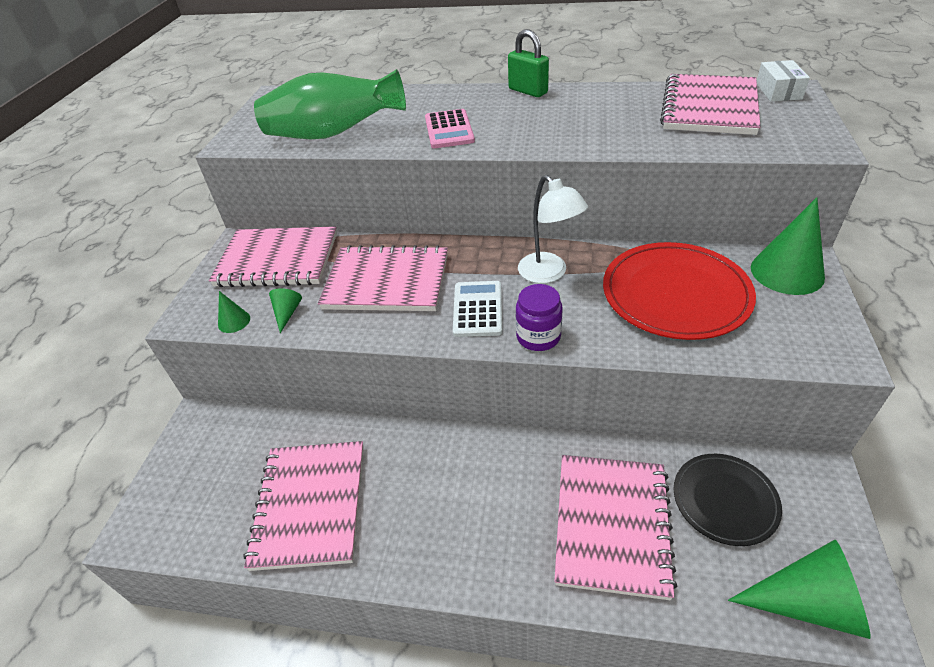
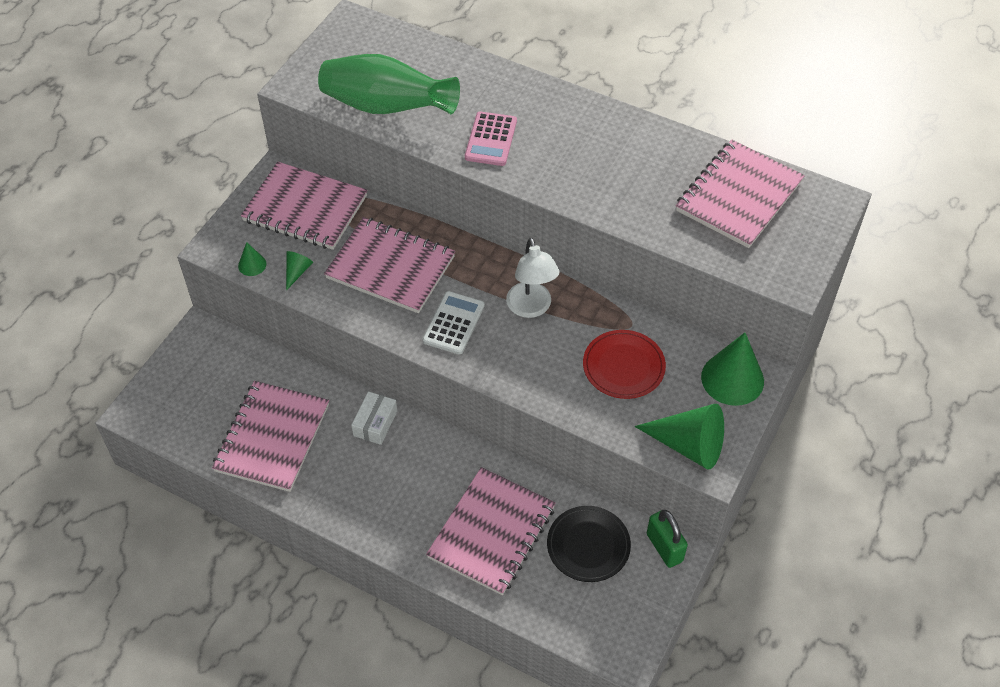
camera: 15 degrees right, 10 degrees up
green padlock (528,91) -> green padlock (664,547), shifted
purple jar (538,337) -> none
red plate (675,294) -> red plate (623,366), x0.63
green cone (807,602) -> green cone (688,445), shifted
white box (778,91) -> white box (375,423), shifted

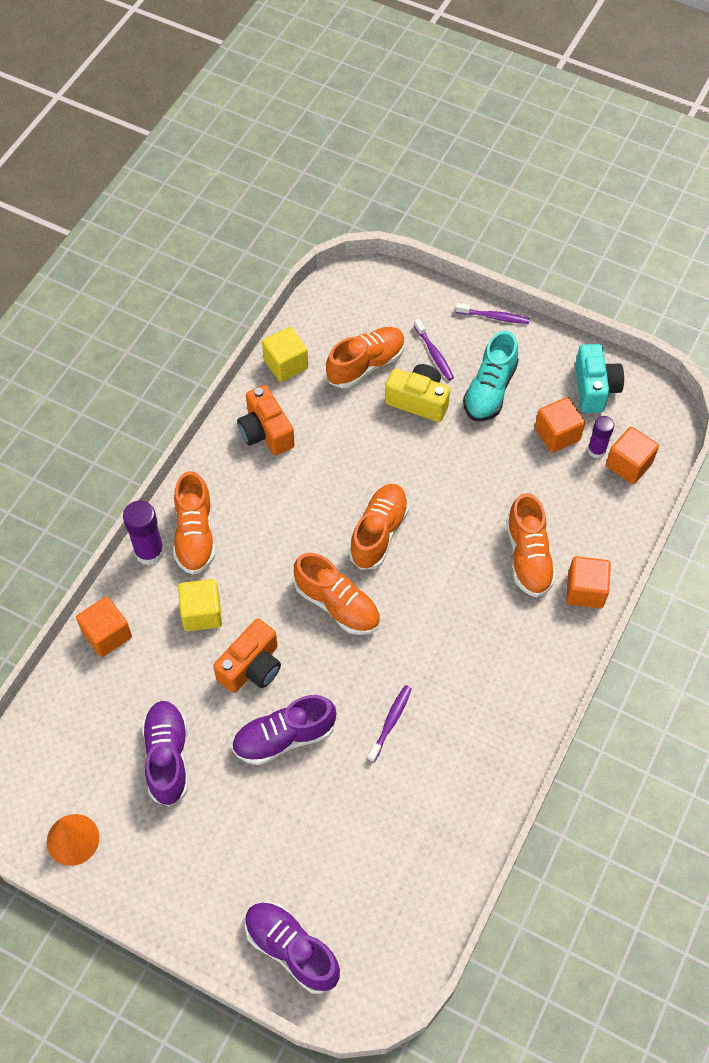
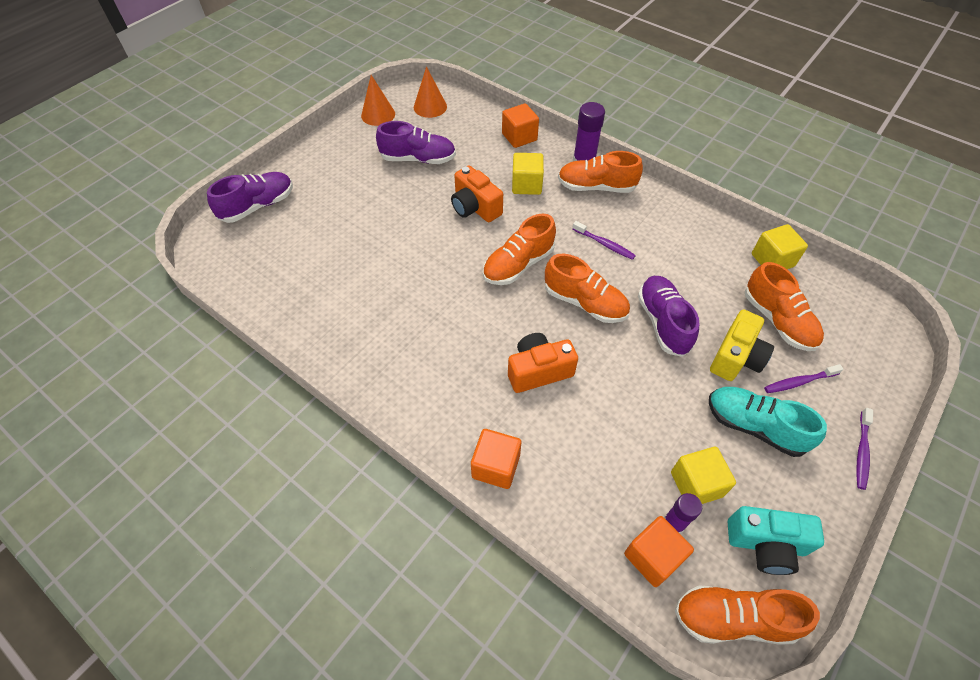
camera: 100 degrees right, 5 degrees down
purple shoe (284,737) -> purple shoe (663,322), shifted
orange camera (266,432) -> orange camera (538,371), shifted
purple toothbrush (390,722) -> purple toothbrush (604,244), shifted
orange shoe (528,557) -> orange shoe (733,618), shifted
orange cube (557,434) -> yellow cube (696,484)
none -> orange cone (430,107)

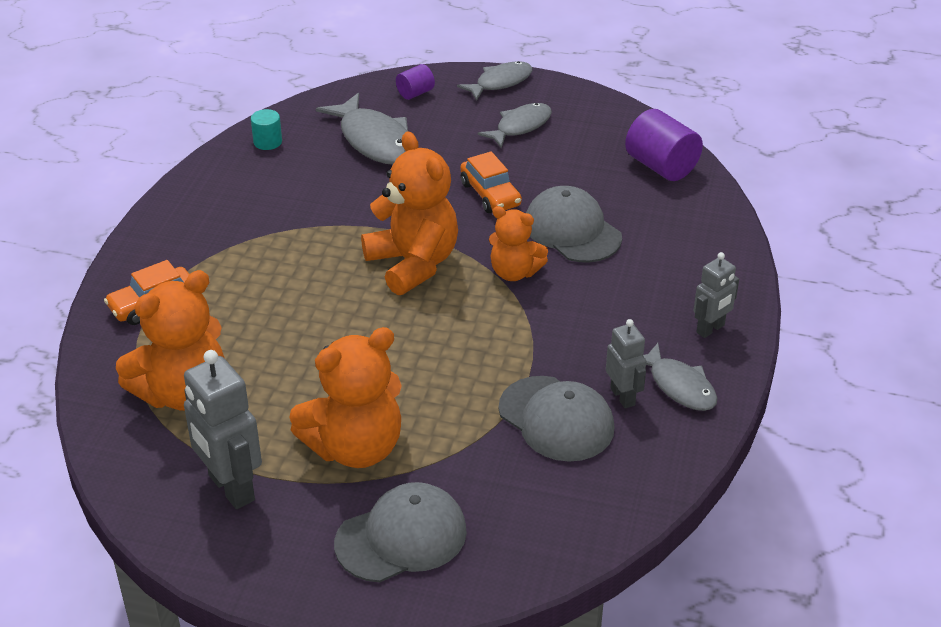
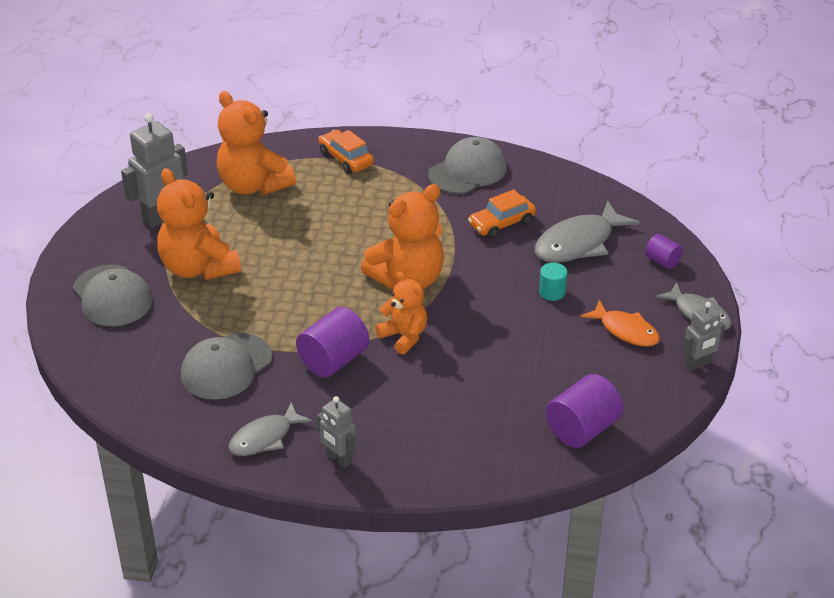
camera: 85 degrees right, 0 degrees up
turquoise cylinder (267,142) -> turquoise cylinder (552,292), shifted
orange car (490,194) -> orange car (501,224), shifted
grey fish (520,126) -> orange fish (625,330)
orange teddy bear (514,272) -> orange teddy bear (404,336), 120 degrees clockwise
grey cap (572,230) -> grey cap (468,171), shifted
grey robot (623,396) -> grey robot (698,364), shifted
none -> purple cylinder (333,360)

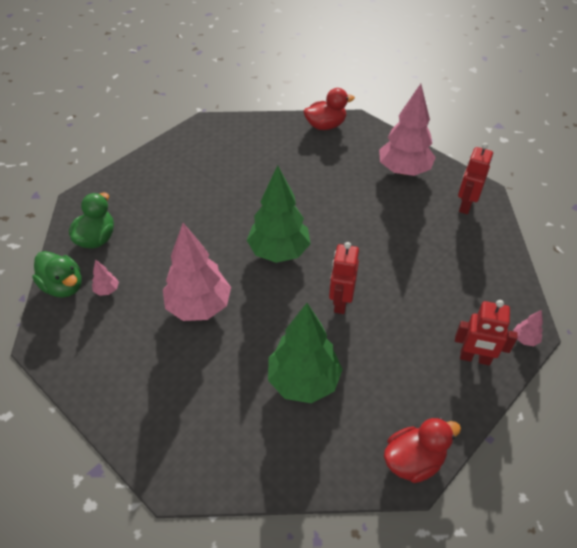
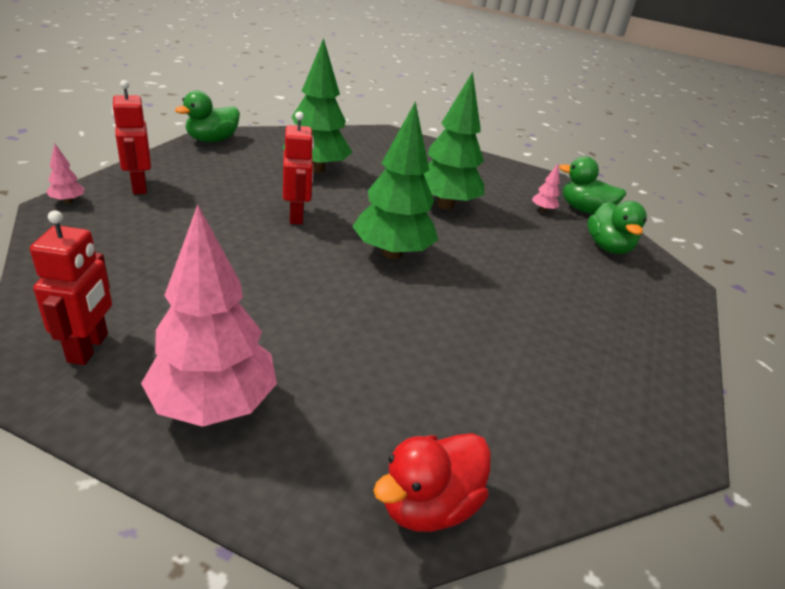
camera: 155 degrees right, 15 degrees down
pink tree (199,306) -> green tree (445,205)
red duck (413,460) -> green duck (212,140)
red robot (475,358) -> red robot (138,186), 105 degrees counterclockwise

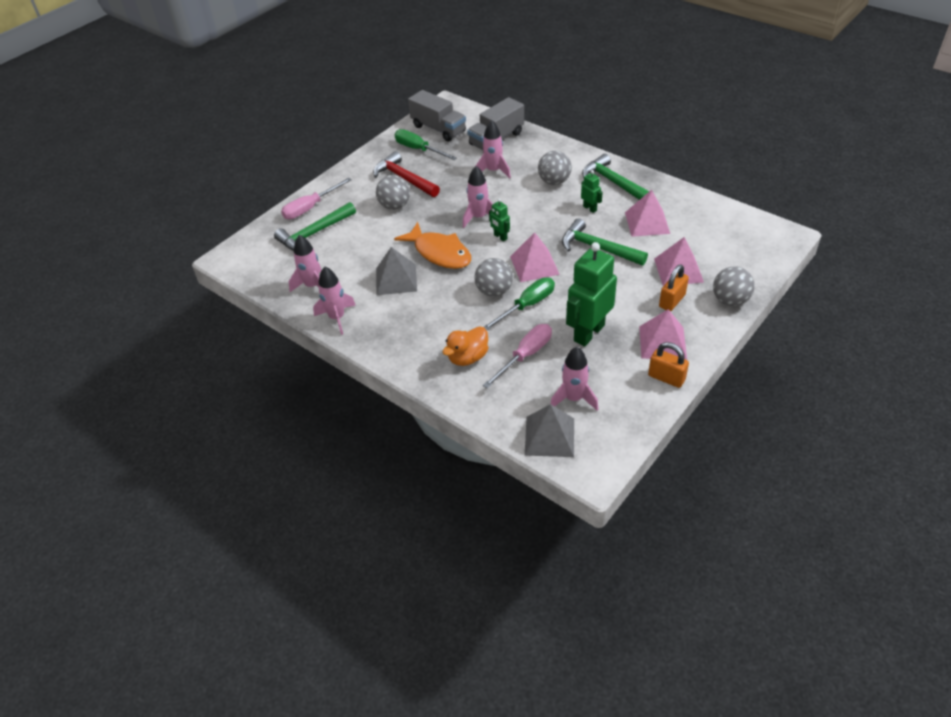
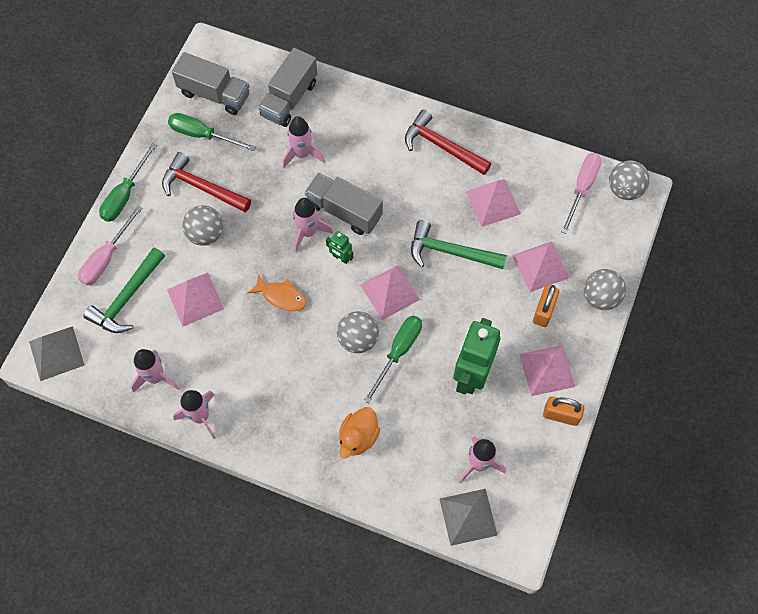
camera: 20 degrees left, 20 degrees up
grey pyramid (396,279) -> grey pyramid (56,353), shifted
orange fish (439,253) -> orange fish (281,296), x0.61
pink screwdriver (525,356) -> pink screwdriver (582,188), shifted
grey ball (554,181) -> grey ball (624,189), shifted
green robot (590,208) -> none
green hammer (613,182) -> red hammer (442,146)
none -> green screwdriver (125,195)
none -> pink pyramid (195,299)
none -> grey truck (344,211)

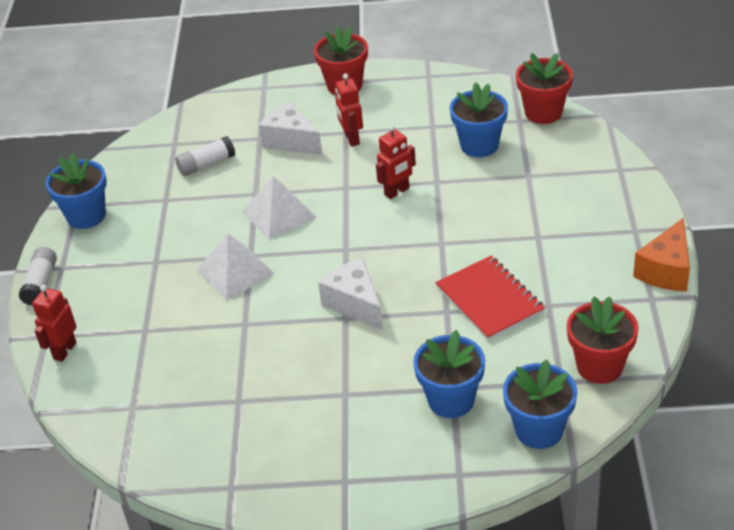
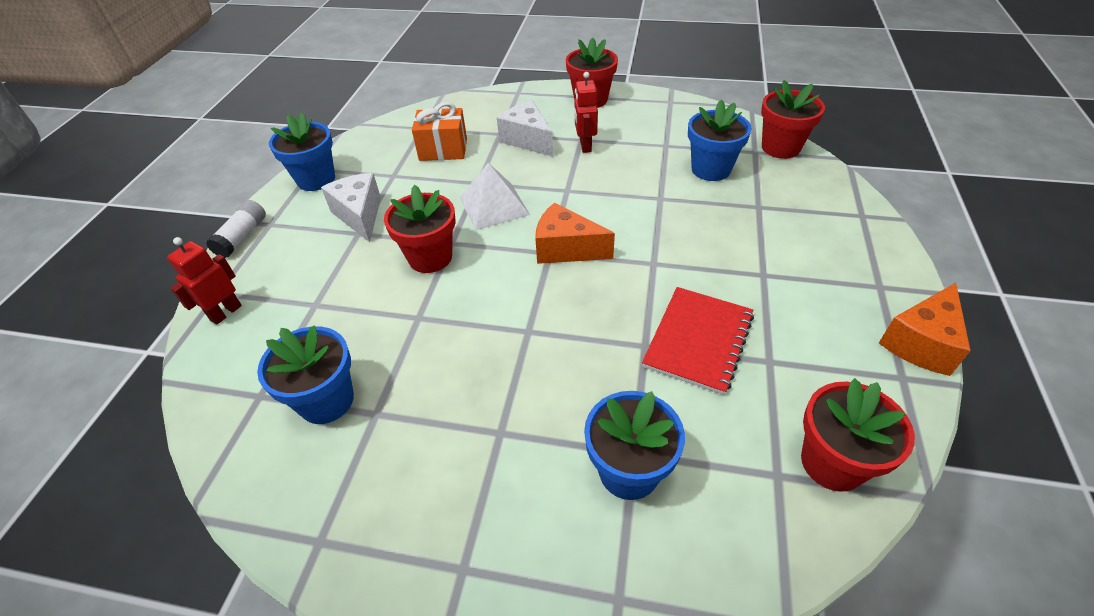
camera: 10 degrees right, 5 degrees up
white glue stick (206,164) -> orange gift (443,149)
white pyramid (235,272) -> red flower pot (430,257)
white cheese (355,304) -> white cheese (360,215), shifted
red robot (397,192) -> none
red notebook (489,300) -> red notebook (698,340), 45 degrees clockwise
blue flower pot (539,430) -> blue flower pot (326,400), shifted
none -> orange cheese (566,249)

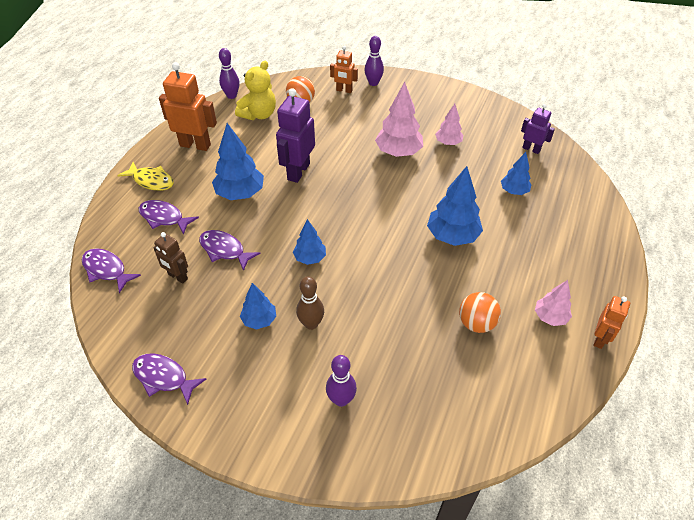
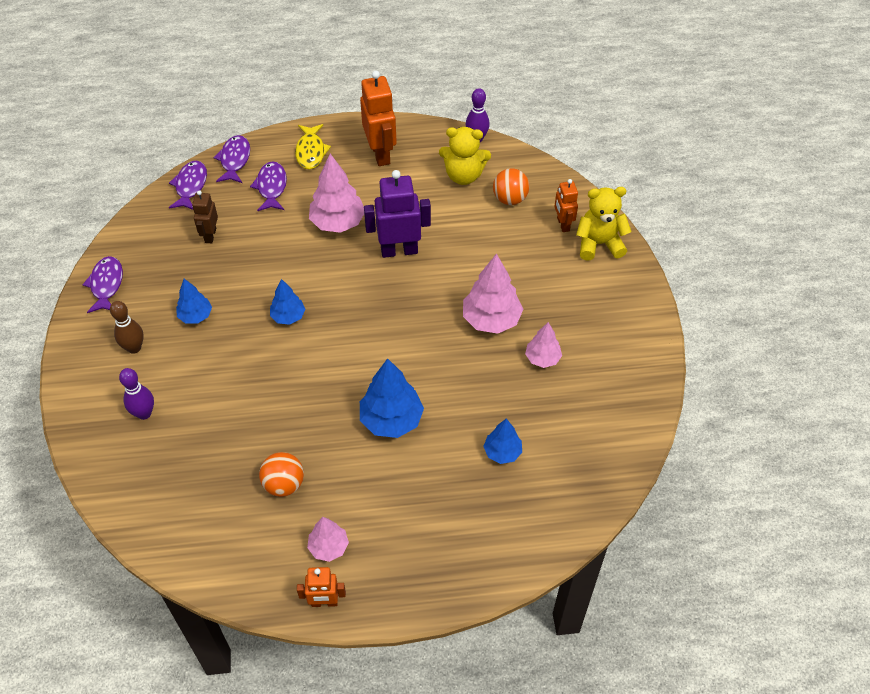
camera: 60 degrees right, 5 degrees up
purple fish (224,250) -> purple fish (234,160), shifted
blue tree (240,193) -> pink tree (338,222)
brown bowling pin (311,324) -> brown bowling pin (134,348), shifted
purple bowling pin (373,83) -> yellow teddy bear (599,244)
purple robot (531,149) -> none

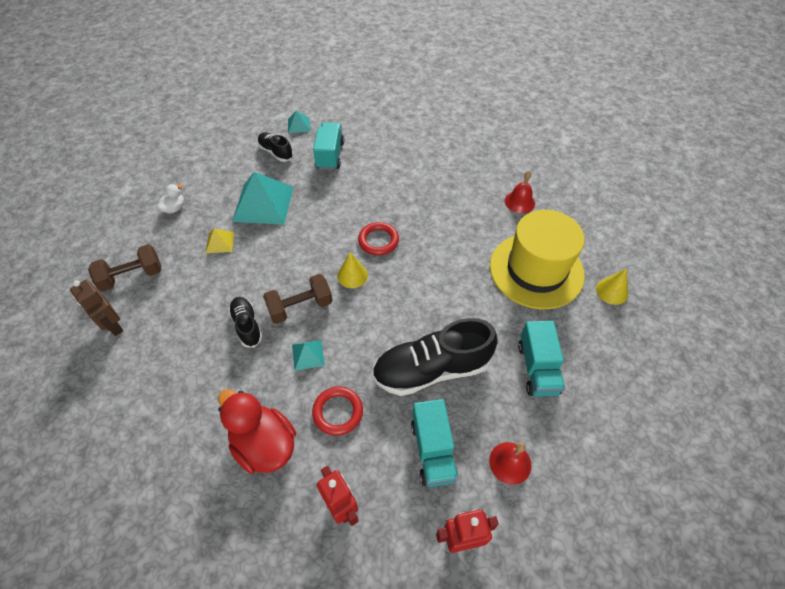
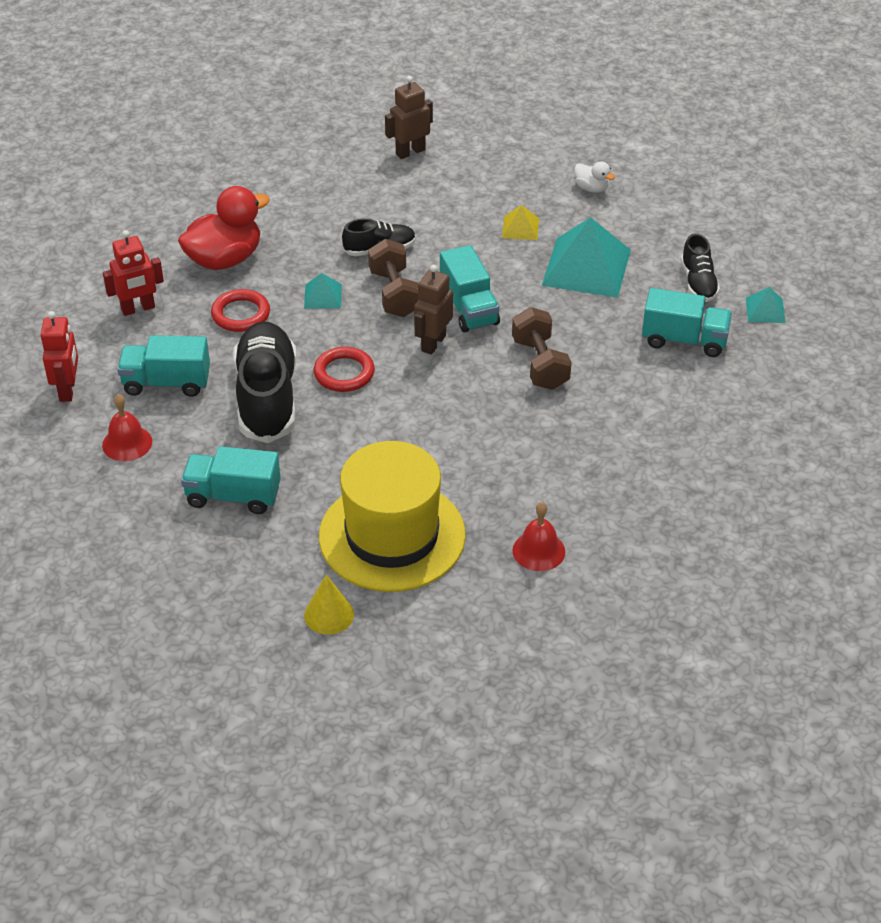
camera: 100 degrees right, 10 degrees down
brown dumbbell (132,276) -> brown dumbbell (540,364), shifted
black shoe (276,152) -> black shoe (698,283), 120 degrees clockwise
yellow cone (352,275) -> brown robot (433,343)
red ring (378,241) -> red ring (344,373), shifted
none -> turquoise truck (469,308)

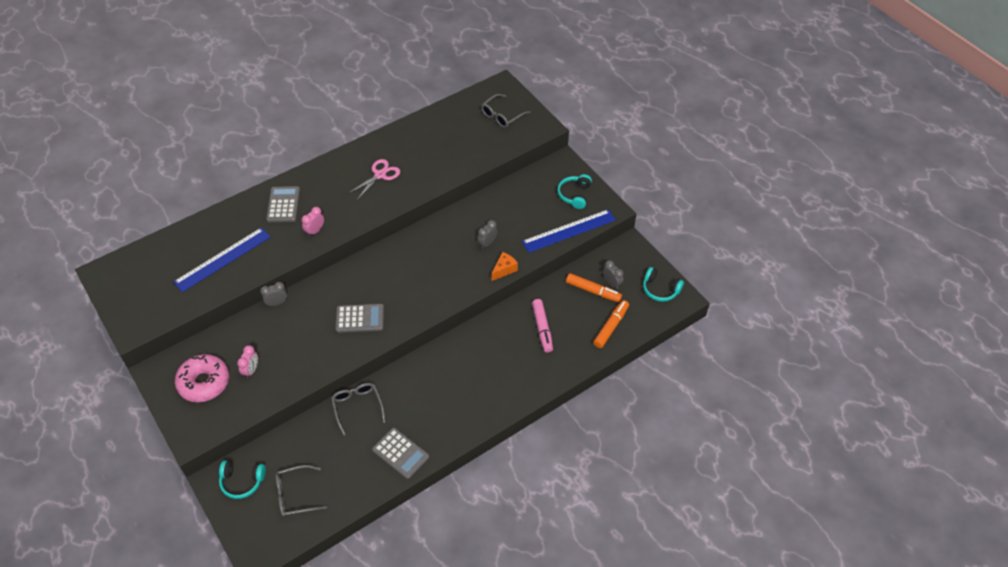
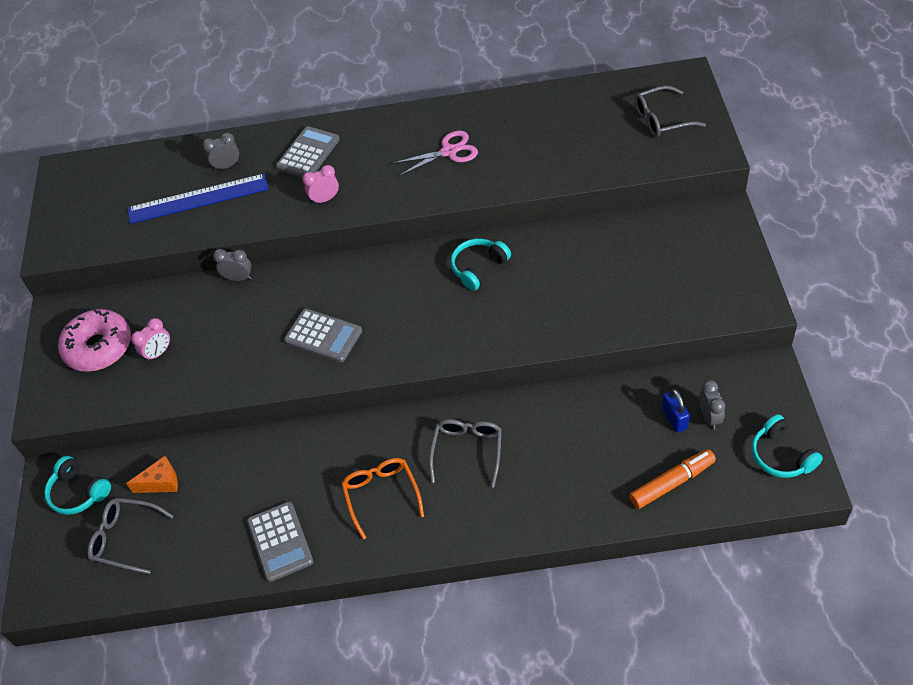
camera: 35 degrees right, 0 degrees up
grey glasses (357,407) -> grey glasses (467,451), shifted
grey clock (487,243) -> grey clock (227,166), shifted
orange cheese (504,270) -> orange cheese (161,482), shifted
blue ruler (569,231) -> none
pink marker (542,328) -> none
turquoise headphones (574,195) -> turquoise headphones (478,268), shifted
orange marker (593,291) -> blue padlock (674,418)
none -> orange glasses (381,495)

